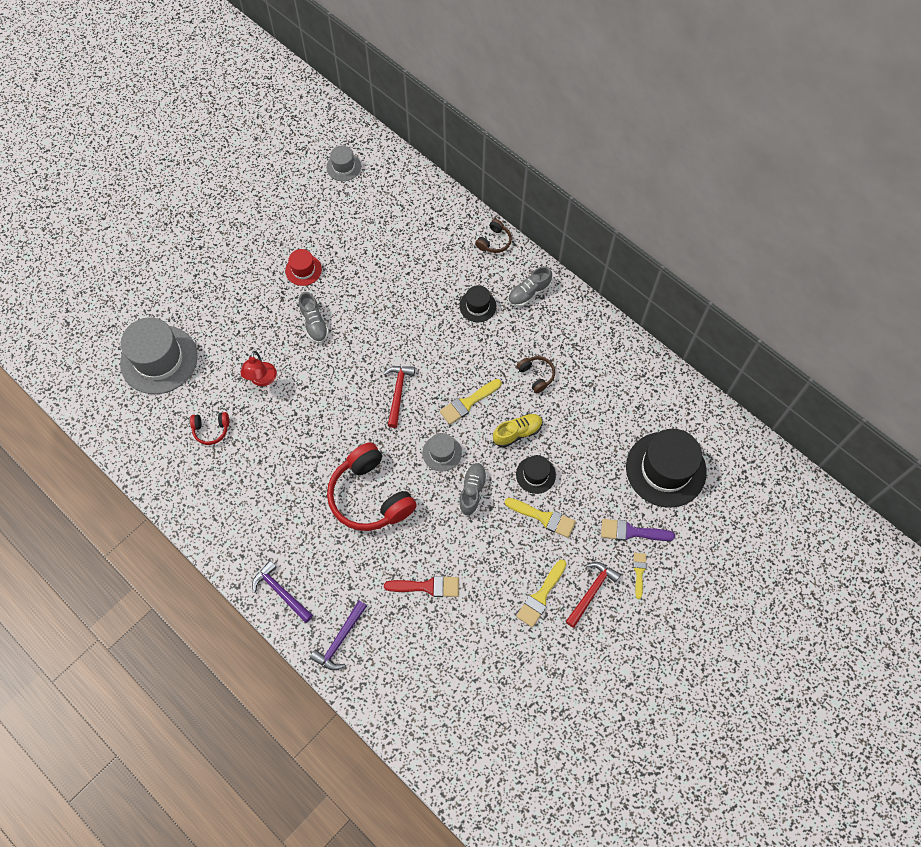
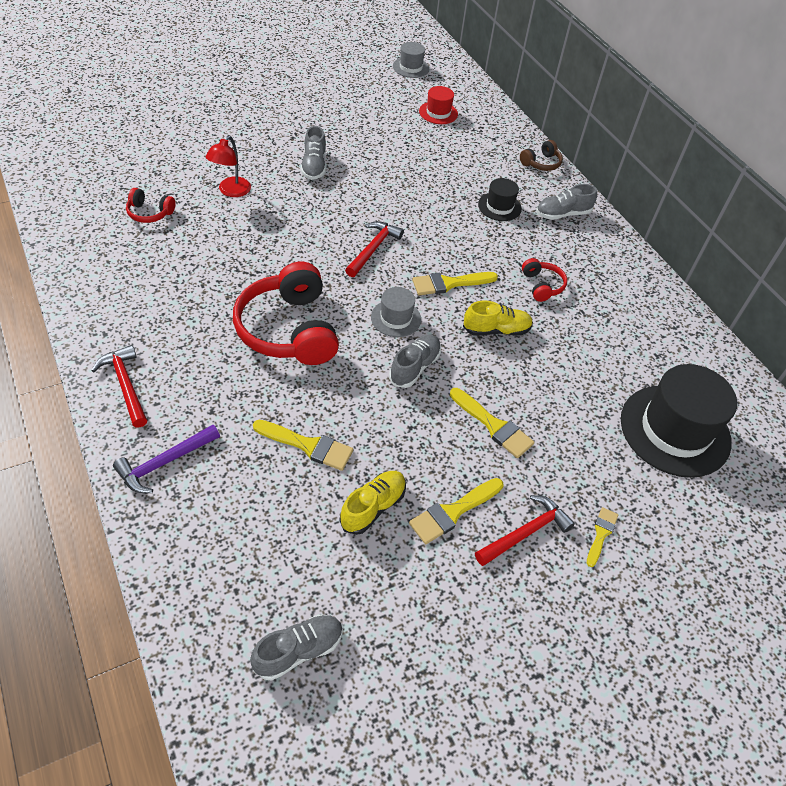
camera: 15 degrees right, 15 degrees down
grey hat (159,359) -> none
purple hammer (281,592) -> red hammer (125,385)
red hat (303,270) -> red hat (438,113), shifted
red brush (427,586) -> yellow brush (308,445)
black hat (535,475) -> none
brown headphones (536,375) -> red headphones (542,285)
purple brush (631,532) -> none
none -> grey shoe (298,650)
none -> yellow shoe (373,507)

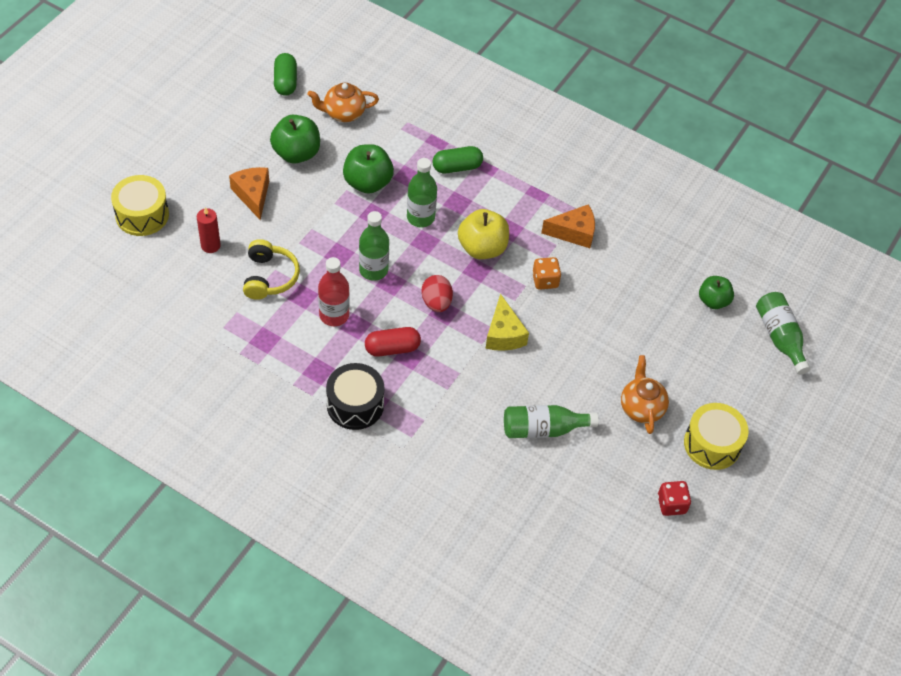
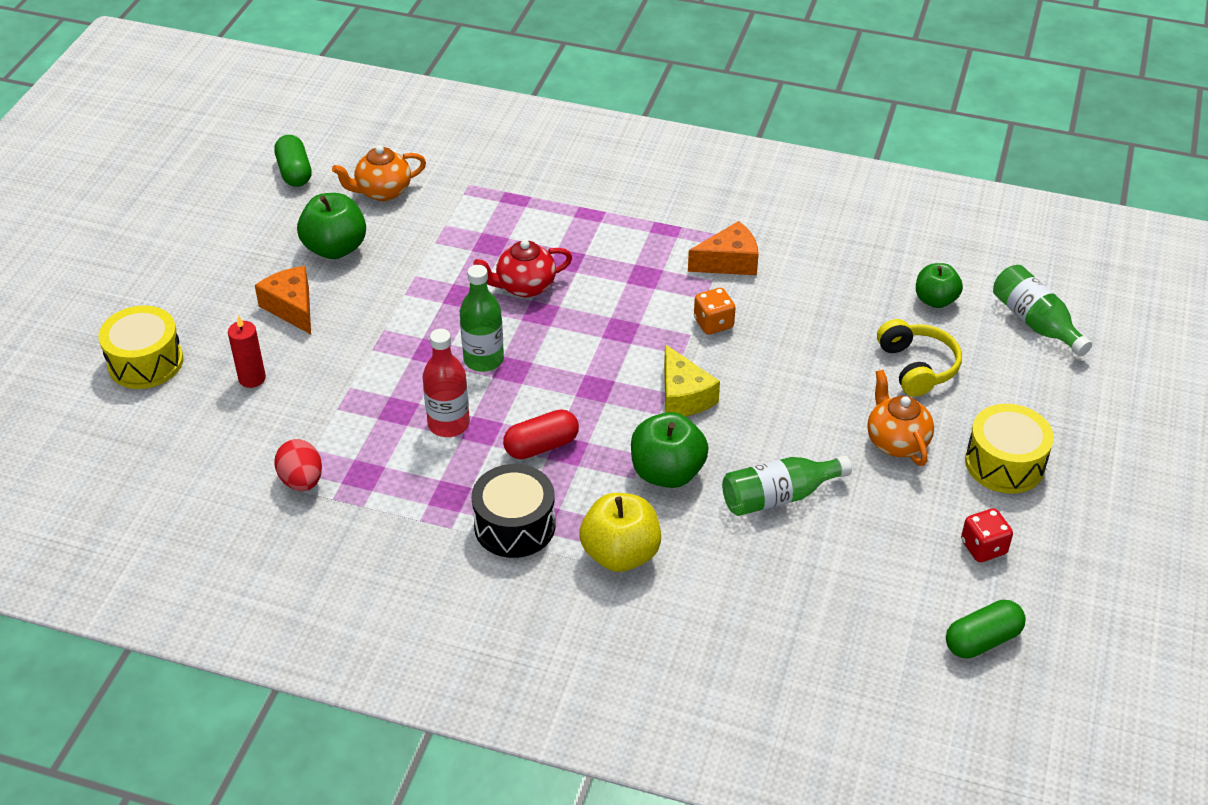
camera: 10 degrees left, 10 degrees down
yellow headphones (269,277) -> yellow headphones (917,367), shifted
green apple (367,183) -> green apple (667,473), shifted
green bottle (420,217) -> red teapot (525,286)
red egg (436,302) -> red egg (302,481), shifted
green capsule (457,167) -> green capsule (982,640), shifted
yellow apple (482,248) -> yellow apple (620,554), shifted

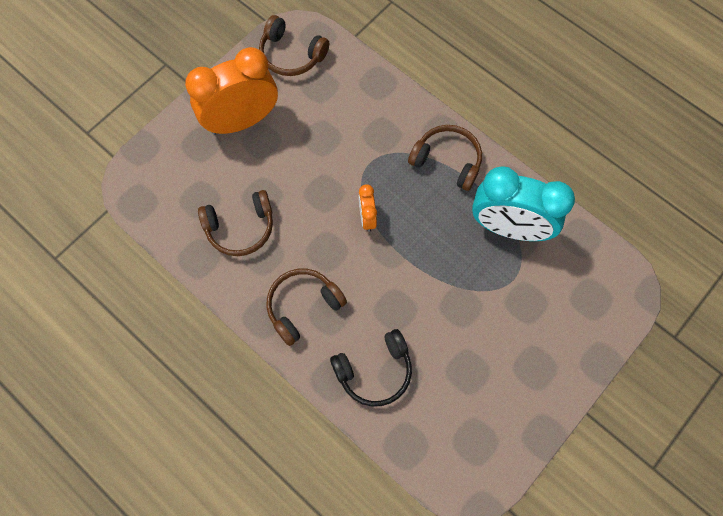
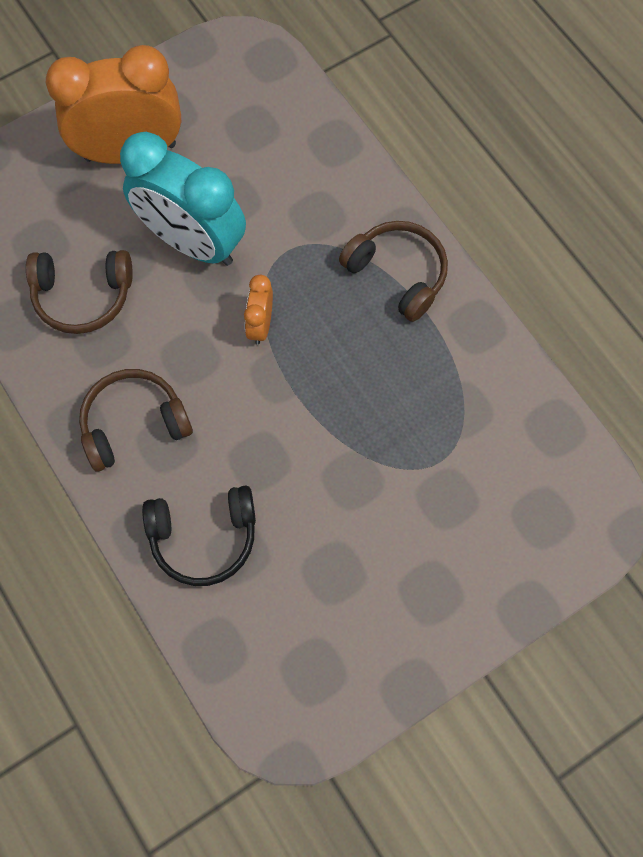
camera: 15 degrees right, 0 degrees up
brown headphones (291,55) -> none
turquoise clock (508,228) -> turquoise clock (192,242), shifted

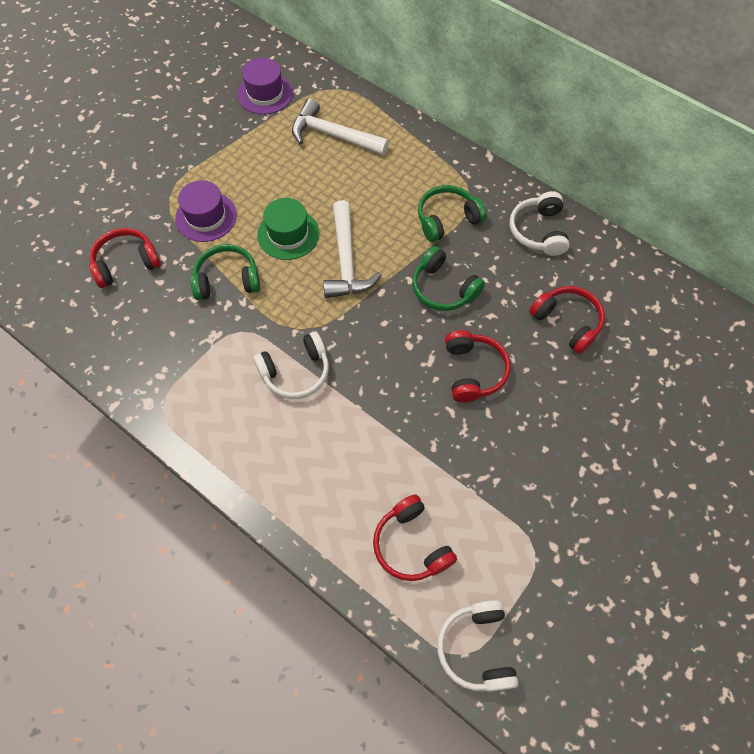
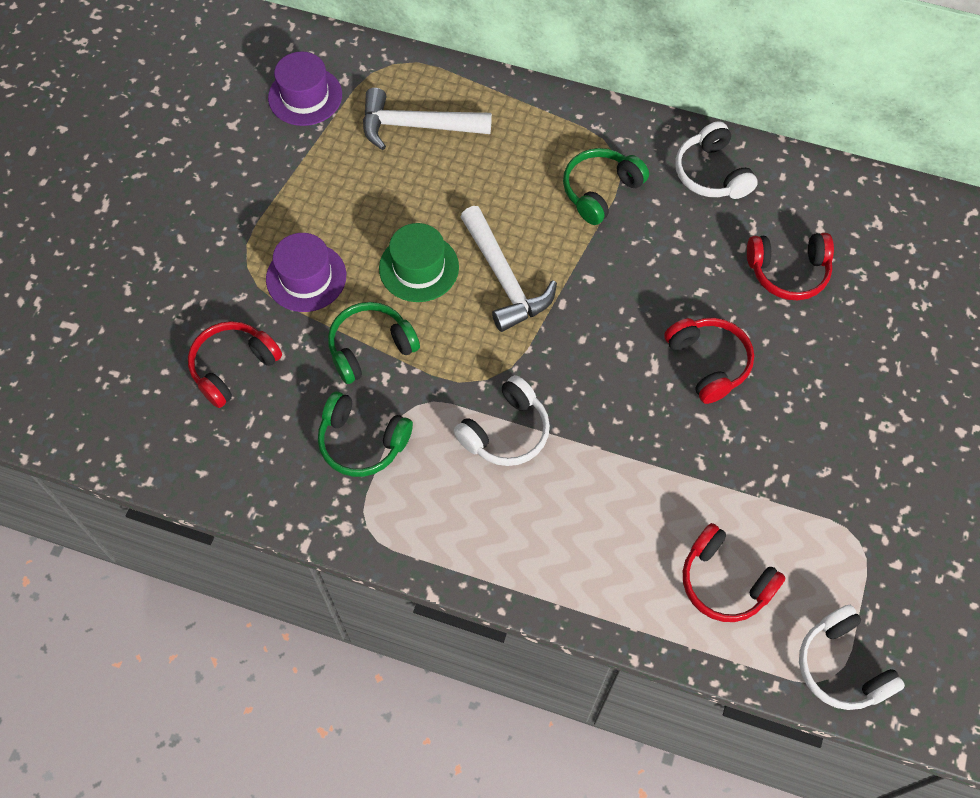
camera: 20 degrees left, 0 degrees up
green headphones (443,288) -> green headphones (362,442), shifted
red headphones (567,322) -> red headphones (788,272), 150 degrees clockwise

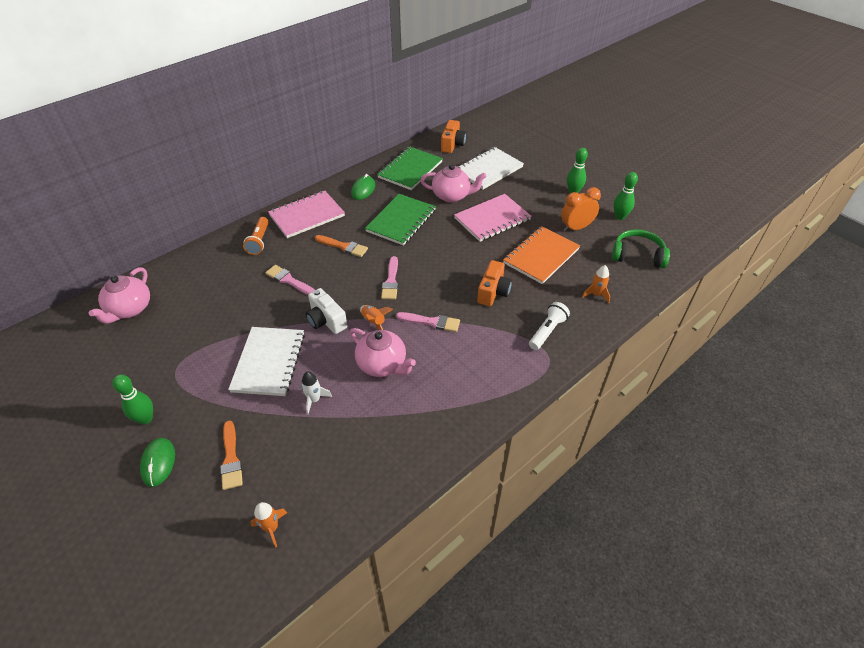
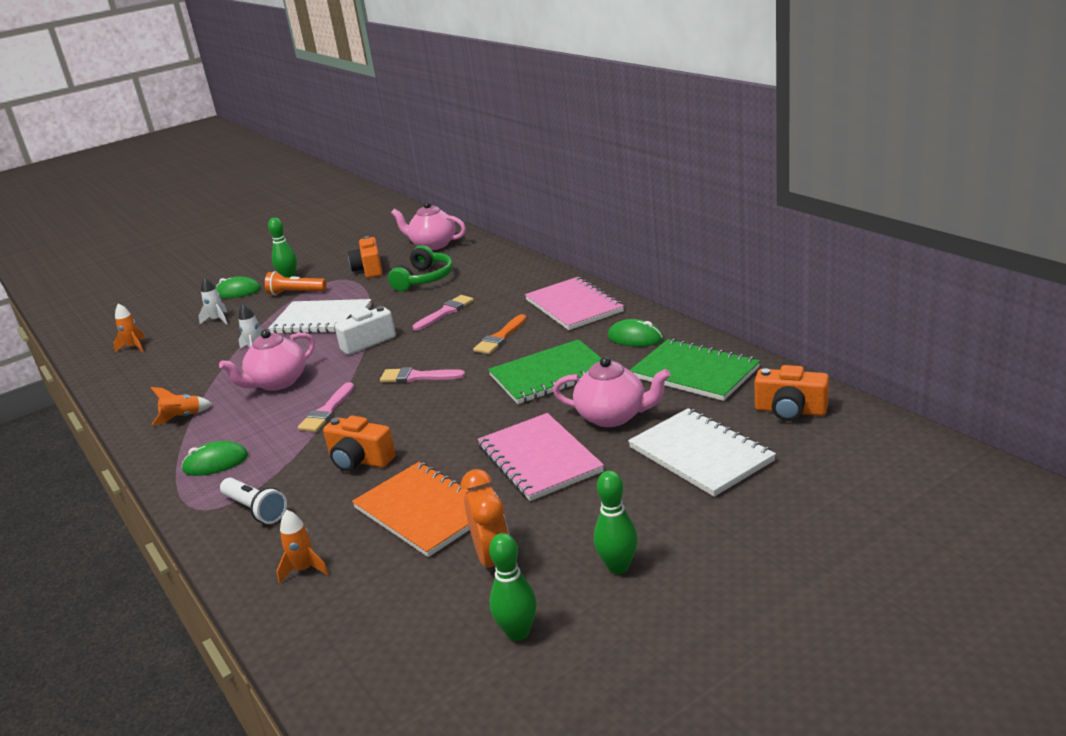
camera: 100 degrees right, 20 degrees down
orange brush (231,459) -> white rocket (217,320)
orange flashlight (259,241) -> orange flashlight (296,293), shifted
orange rocket (374,322) -> orange rocket (182,417), shifted
green notebook (401,221) -> green notebook (550,374), 60 degrees counterclockwise
pink teapot (452,196) -> pink teapot (613,416), 90 degrees counterclockwise
green headphones (637,255) -> green headphones (424,279), shifted
none -> green mouse (216,463)
none -> orange camera (369,269)

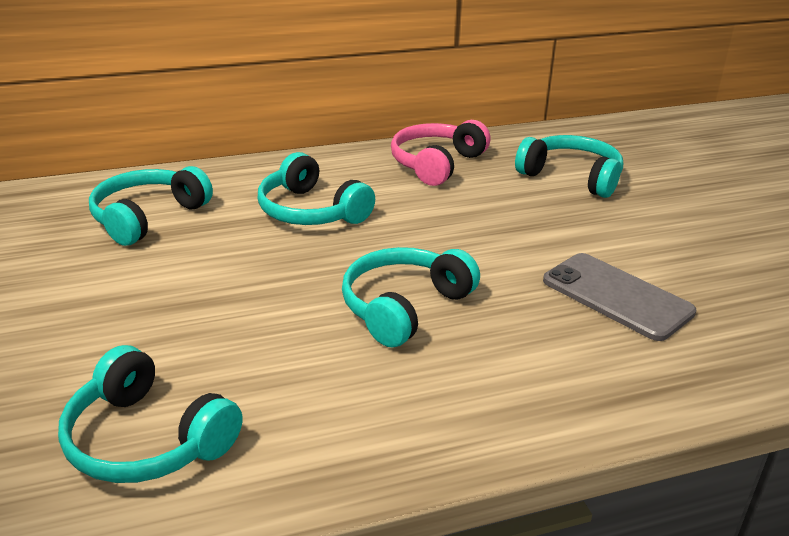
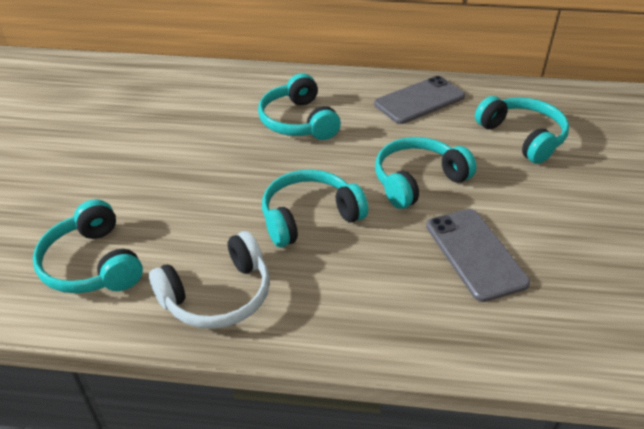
camera: 25 degrees right, 10 degrees up
turquoise headphones (148,217) -> turquoise headphones (417,181), shifted
pink headphones (436,164) -> grey phone (419,100)
none -> white headphones (218,295)

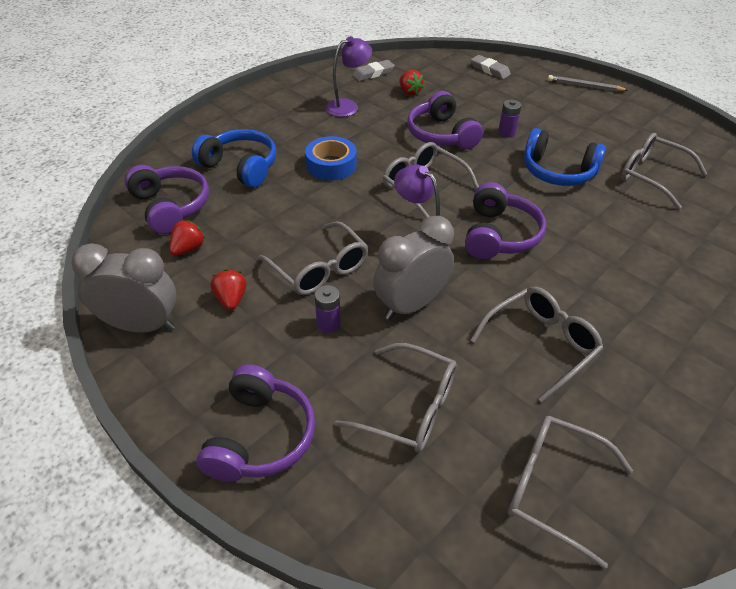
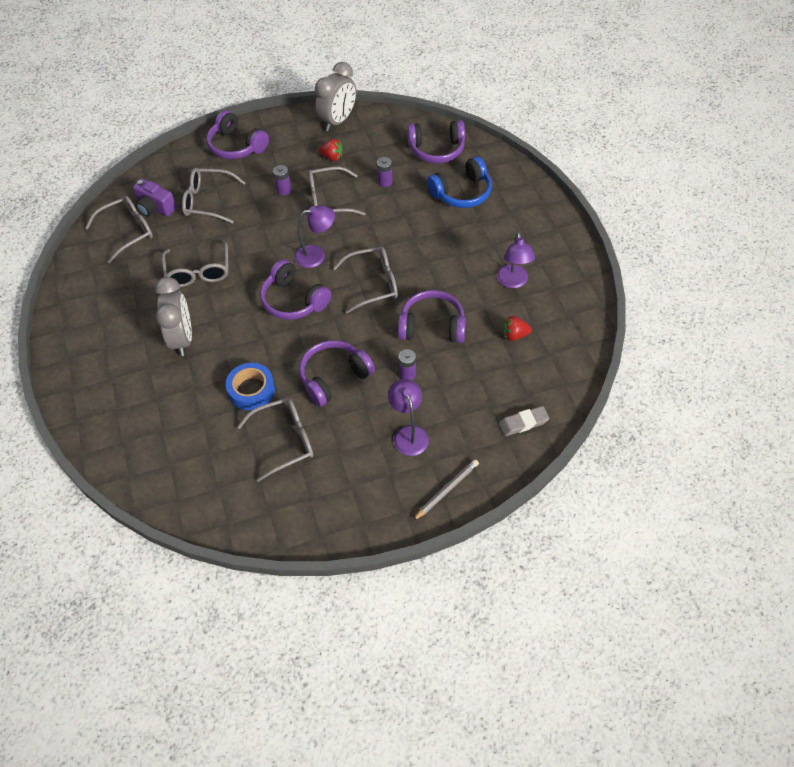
camera: 120 degrees right, 10 degrees up
red strawberry (188,249) -> none
blue tape (331,165) -> blue tape (251,390), shifted
grey glasses (410,407) -> grey glasses (208,201), 45 degrees clockwise
grey eraser (373,73) -> none
grey clock (411,305) -> grey clock (182,338), shifted
blue headphones (557,171) -> purple headphones (334,377)
none -> purple camera (155,208)
none -> purple battery (385,182)
none -> purple lamp (409,434)

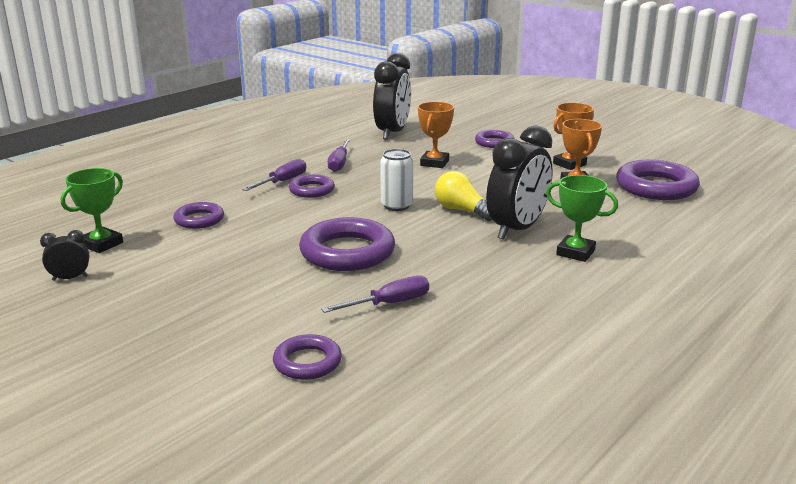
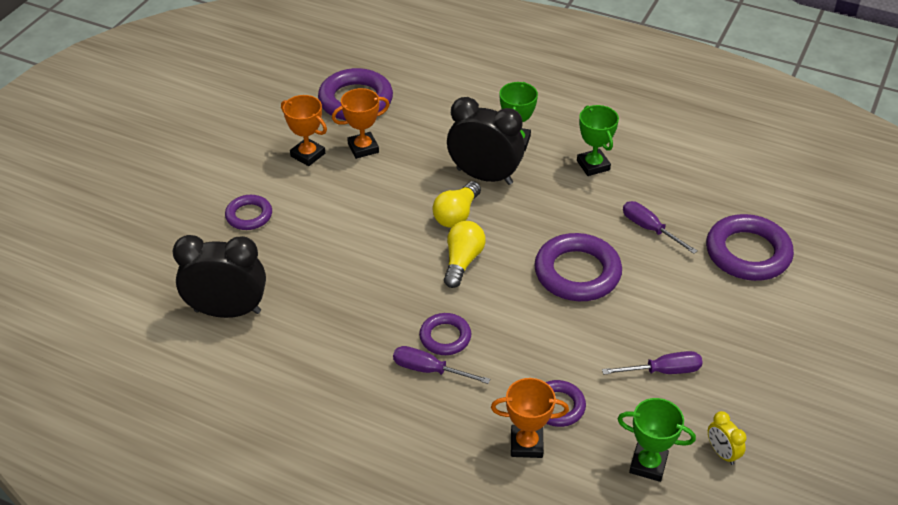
camera: 105 degrees left, 20 degrees up
black clock (70,278) -> yellow clock (722,453)
purple ring (307,362) -> purple ring (747,253), x1.77
purple screwdriver (339,163) -> purple screwdriver (663,371), shifted
white can (396,206) -> yellow light bulb (462,261)
orange trophy (434,163) -> orange trophy (526,444), shifted
none -> green trophy (593,165)

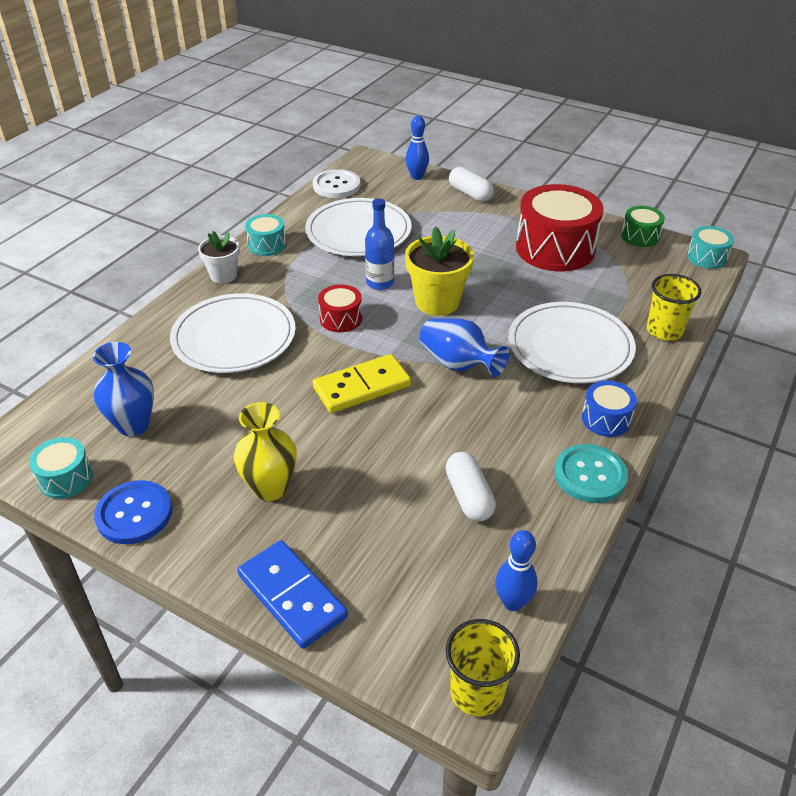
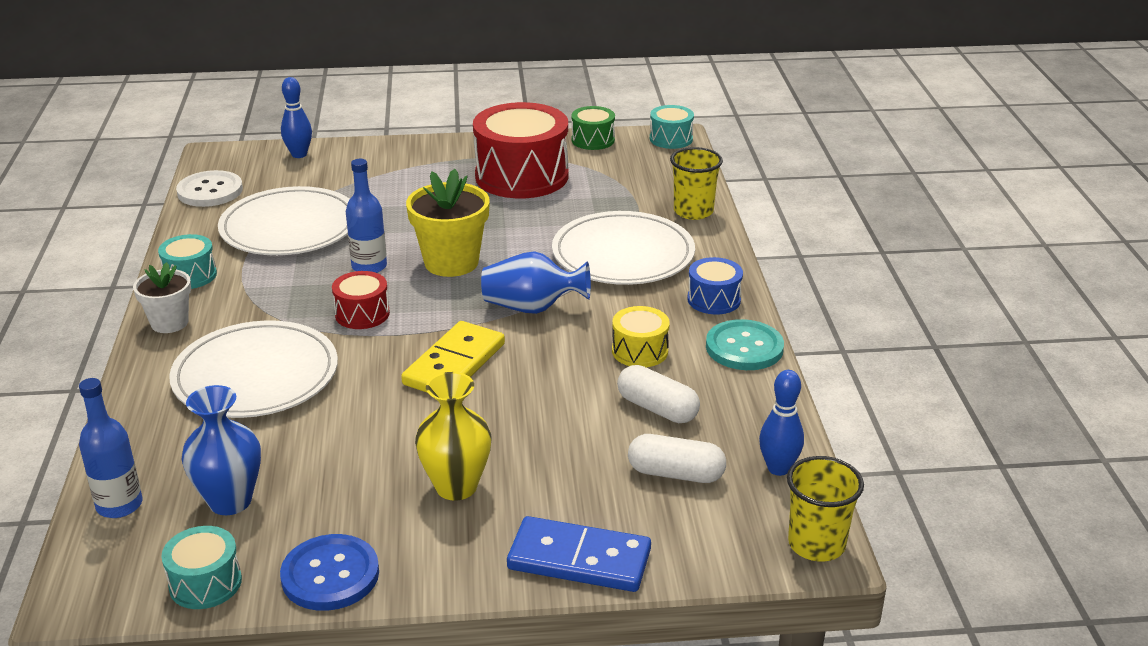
camera: 35 degrees left, 10 degrees down
white capsule (470,194) -> white capsule (676,474), shifted
none -> blue bottle (119,505)
none -> yellow drum (640,351)

